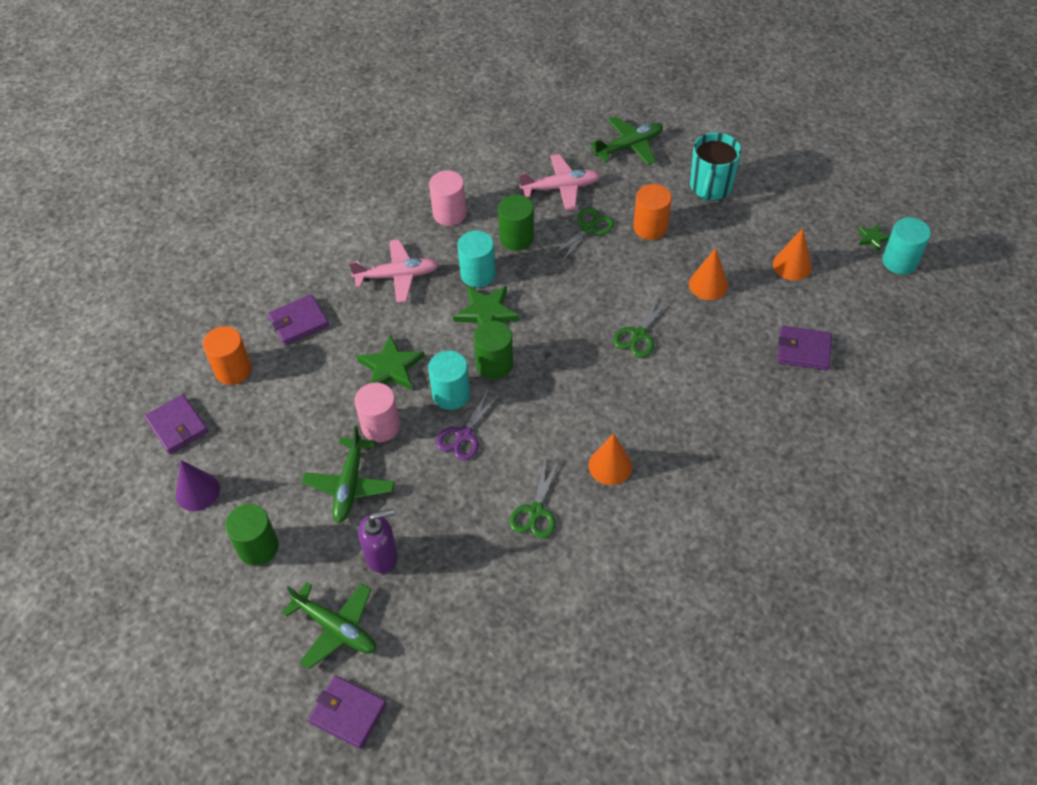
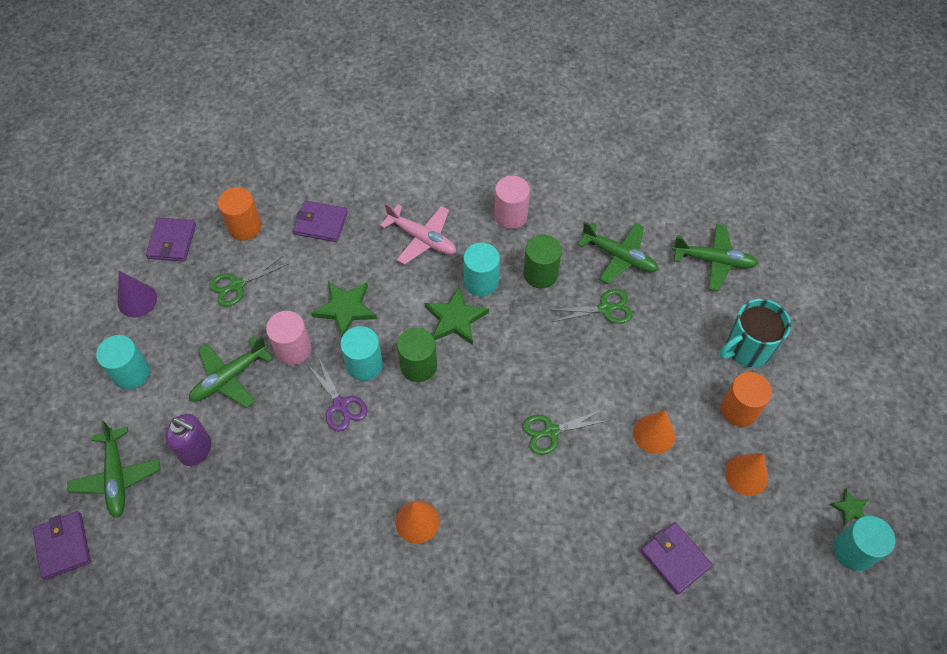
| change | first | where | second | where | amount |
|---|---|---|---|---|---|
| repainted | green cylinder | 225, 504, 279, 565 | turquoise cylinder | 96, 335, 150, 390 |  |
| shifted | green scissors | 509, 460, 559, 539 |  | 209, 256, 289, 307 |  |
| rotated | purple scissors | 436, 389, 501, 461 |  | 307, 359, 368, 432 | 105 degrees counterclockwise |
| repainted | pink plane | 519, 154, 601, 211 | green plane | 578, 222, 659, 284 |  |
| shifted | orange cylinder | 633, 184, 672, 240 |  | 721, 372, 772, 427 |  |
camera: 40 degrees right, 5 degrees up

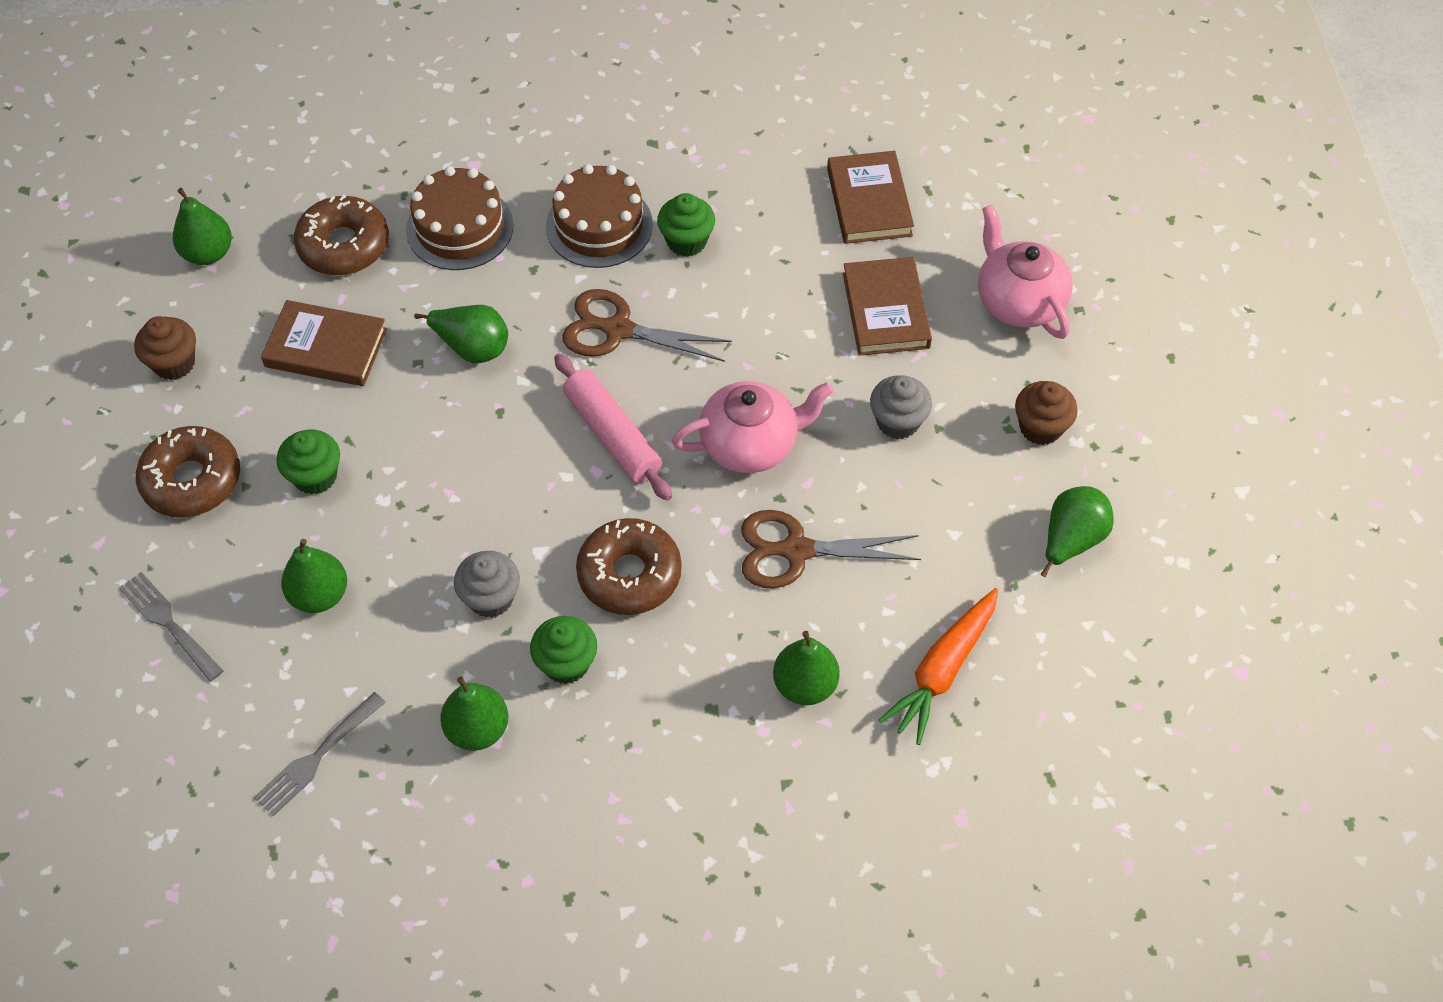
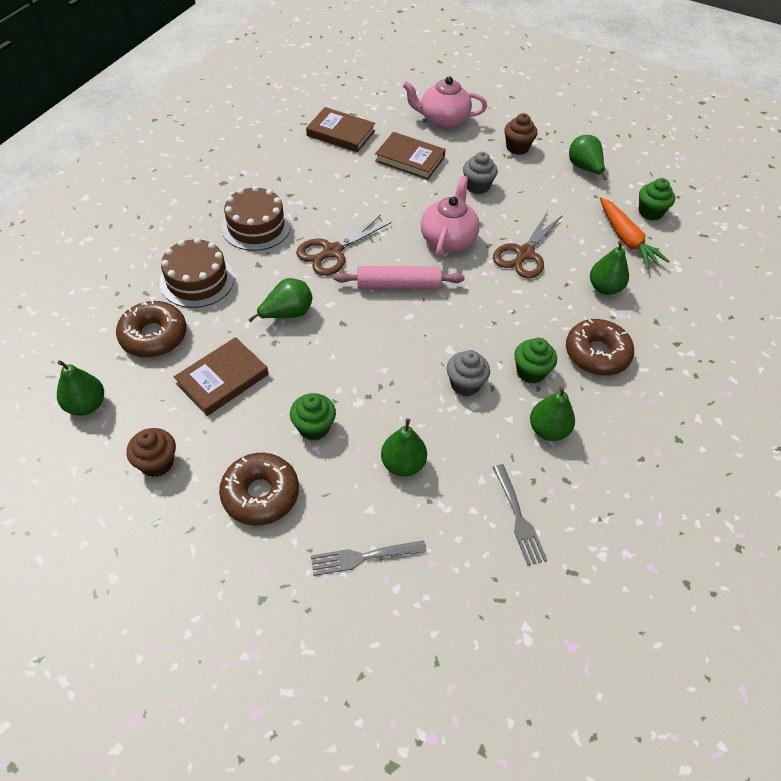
| change | first | where | second | where | amount |
|---|---|---|---|---|---|
| shifted | brown donut | 576, 518, 682, 615 |  | 566, 319, 634, 376 |  |
| shifted | green cupcake | 657, 193, 715, 257 |  | 639, 178, 675, 221 |  |
camera: 60 degrees left, 5 degrees down

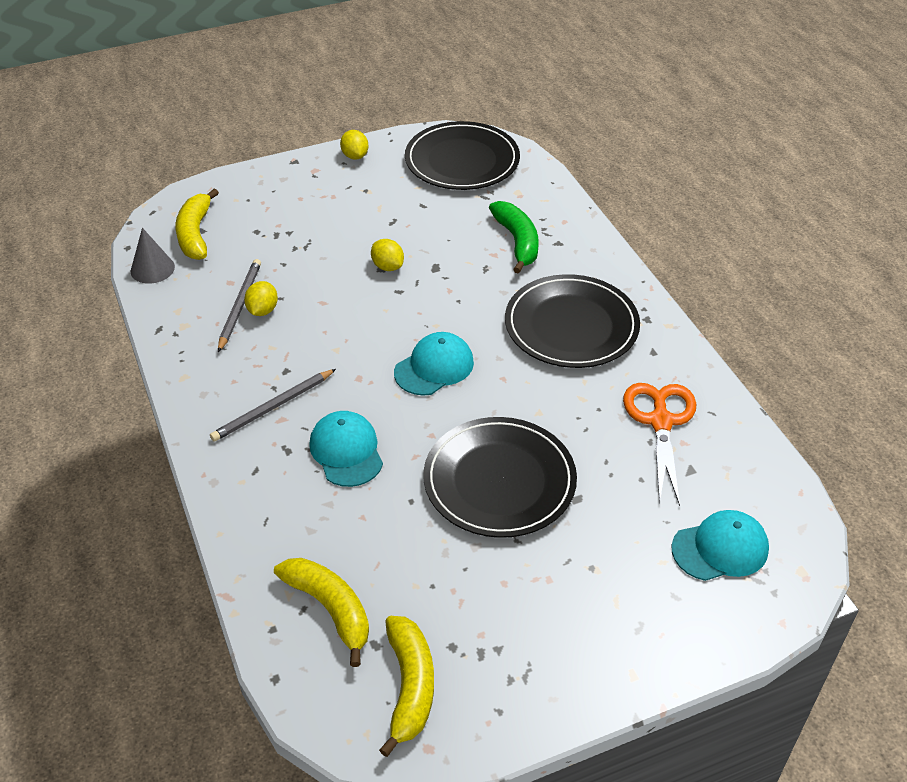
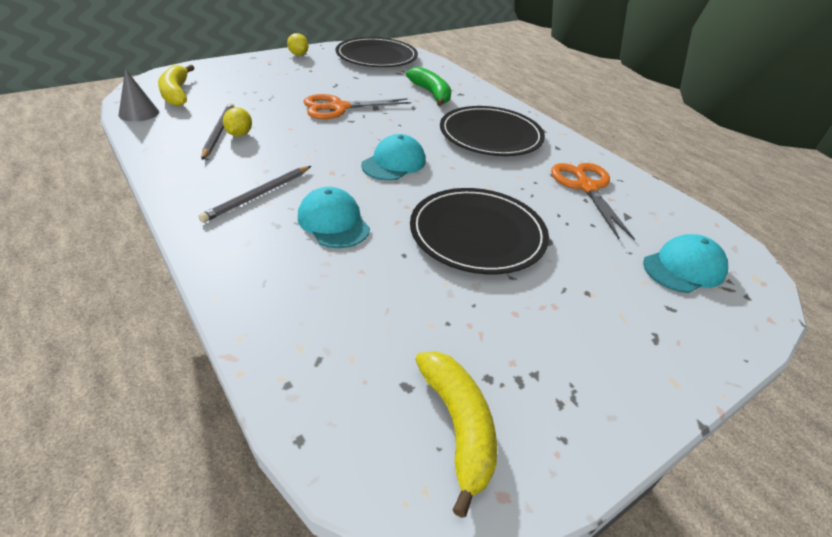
| change | first | where | second | where | amount |
|---|---|---|---|---|---|
| swapped | yellow lemon | 371, 239, 404, 271 | orange scissors | 303, 94, 411, 119 |  |
| gone | yellow banana | 274, 558, 369, 667 |  |  |  |
camera: 15 degrees left, 5 degrees down

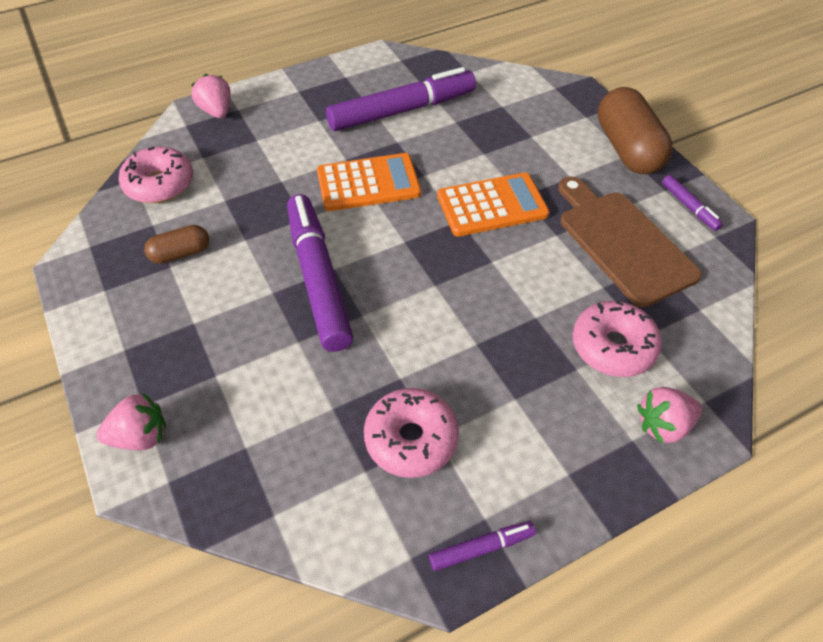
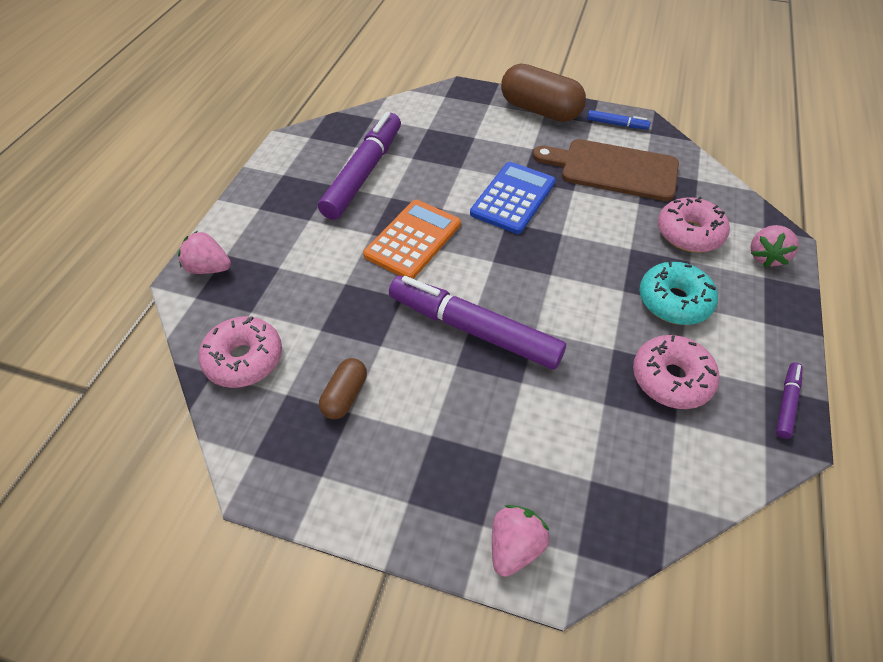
| change | first | where | second | where | amount |
|---|---|---|---|---|---|
| repainted | orange calculator | 437, 172, 549, 237 | blue calculator | 470, 162, 556, 234 |  |
| repainted | purple marker | 662, 175, 723, 231 | blue marker | 587, 110, 651, 129 |  |
| new |  |  | turquoise donut | 639, 261, 718, 325 |  |
camera: 45 degrees left, 0 degrees up

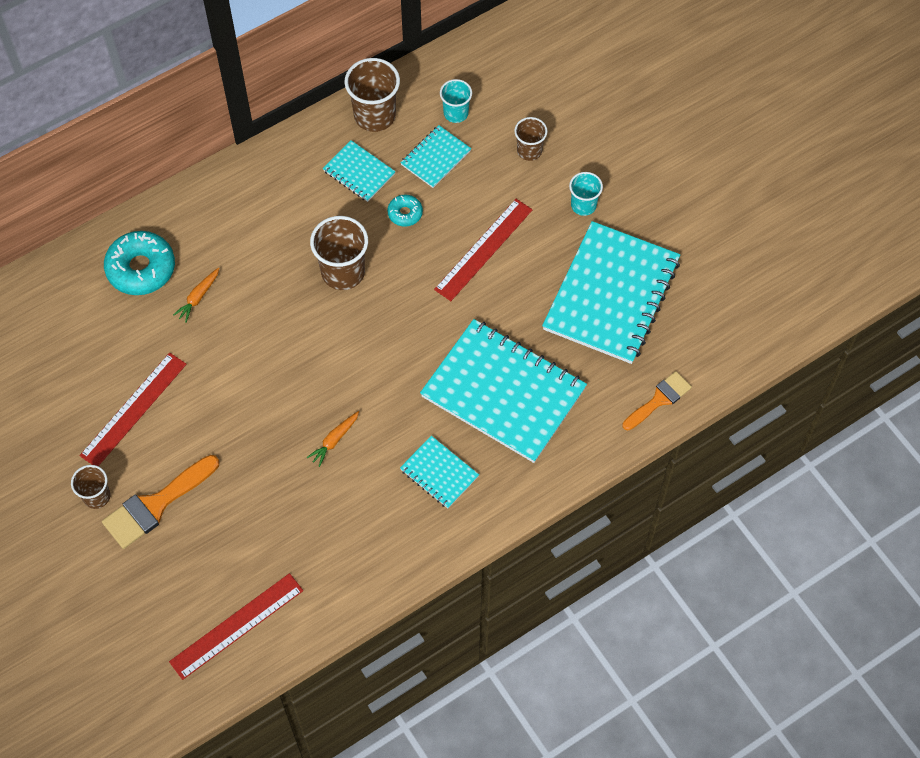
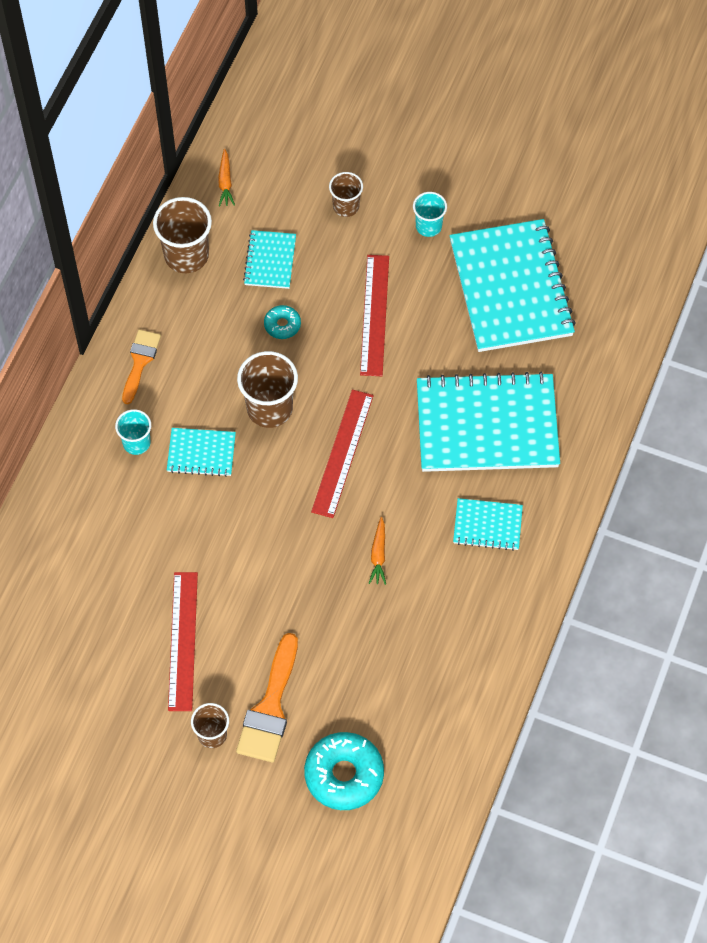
| change | first | where | second | where | amount |
|---|---|---|---|---|---|
| shifted | turquoise cup | 440, 79, 472, 123 |  | 115, 409, 151, 455 |  |
| shifted | orange brush | 622, 371, 692, 431 |  | 122, 329, 161, 404 |  |
| shifted | turquoise notebook | 323, 140, 396, 202 |  | 167, 428, 236, 477 |  |
| shifted | orange carrot | 173, 267, 219, 323 |  | 218, 149, 235, 207 |  |
| shifted | turquoise donut | 104, 231, 175, 295 |  | 304, 732, 384, 810 |  |
| shifted | red ruler | 169, 573, 303, 680 |  | 311, 389, 374, 518 |  |
camera: 35 degrees left, 0 degrees up

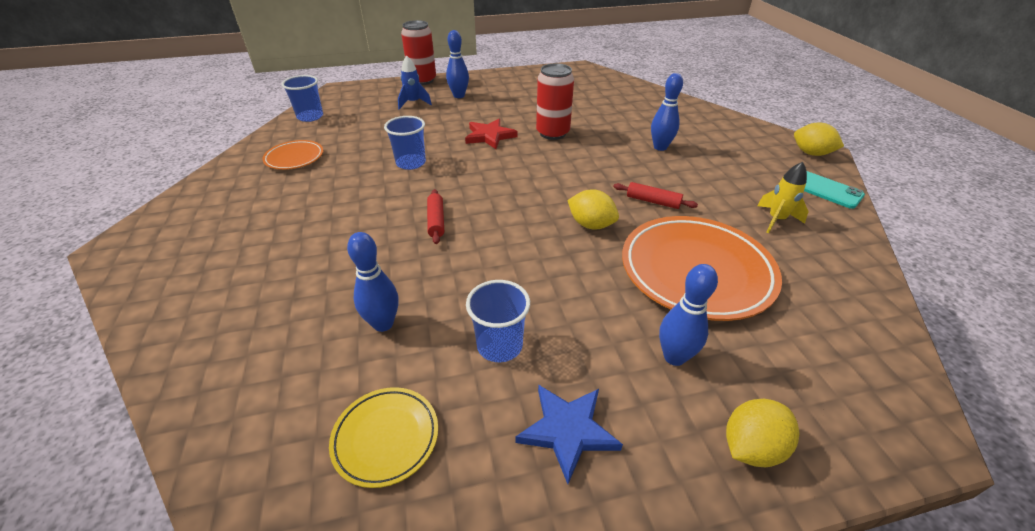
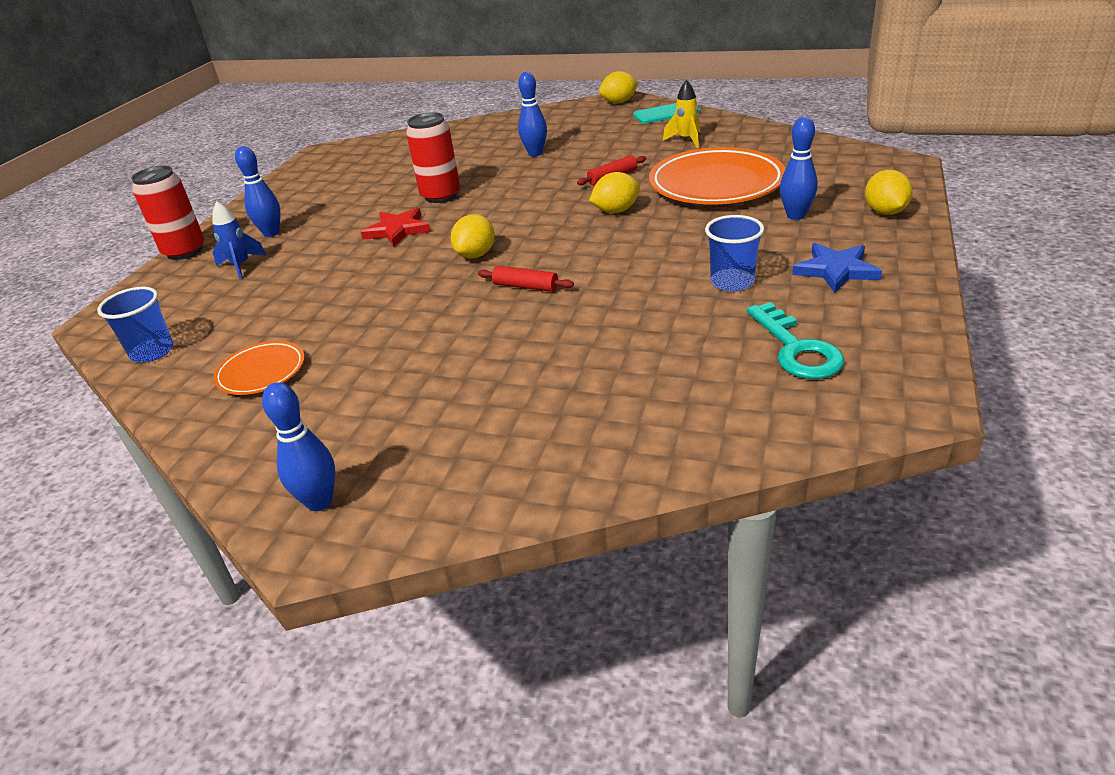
| change | first | where | second | where | amount |
|---|---|---|---|---|---|
| shifted | blue bowling pin | 347, 232, 398, 332 |  | 262, 382, 335, 511 |  |
| new |  |  | yellow lemon | 451, 214, 495, 258 |  |
| swapped | yellow plate | 329, 387, 438, 488 | turquoise key | 747, 302, 845, 379 |  |
| gone | blue cup | 384, 116, 426, 170 |  |  |  |
camera: 55 degrees left, 5 degrees down

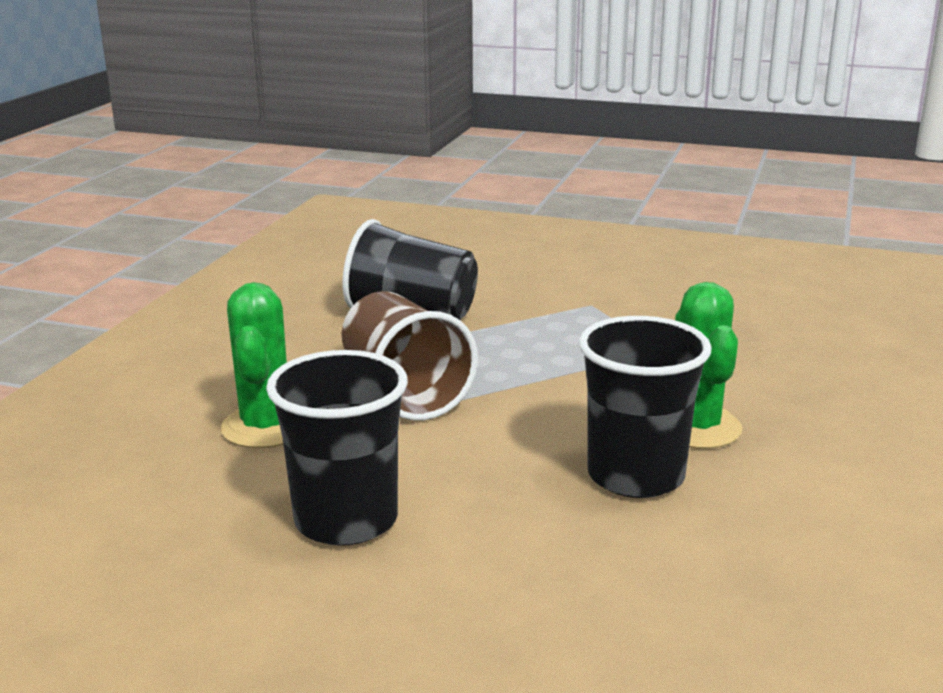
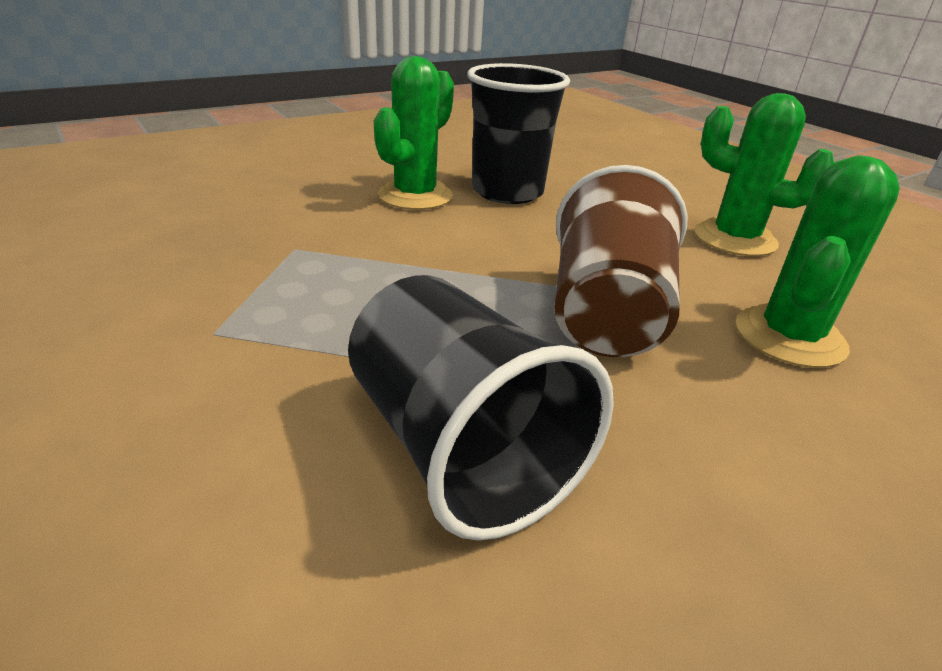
| change | first | where | second | where | amount |
|---|---|---|---|---|---|
| swapped | black cup | 266, 350, 408, 546 | green cactus | 694, 93, 834, 256 |  |
camera: 145 degrees left, 10 degrees up

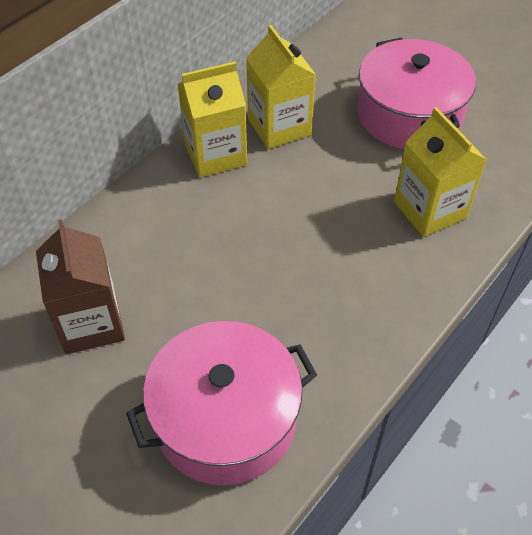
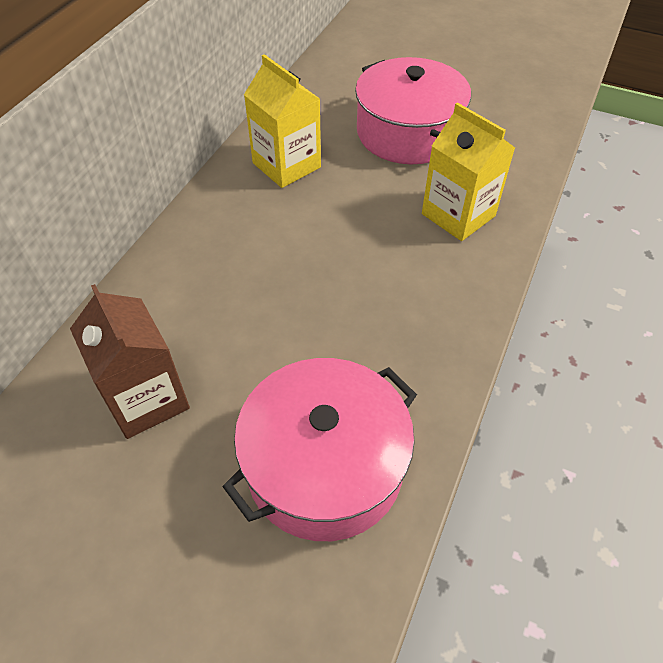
| change | first | where | second | where | amount |
|---|---|---|---|---|---|
| gone | yellow carton | 178, 61, 247, 178 |  |  |  |
camera: 15 degrees left, 0 degrees up

